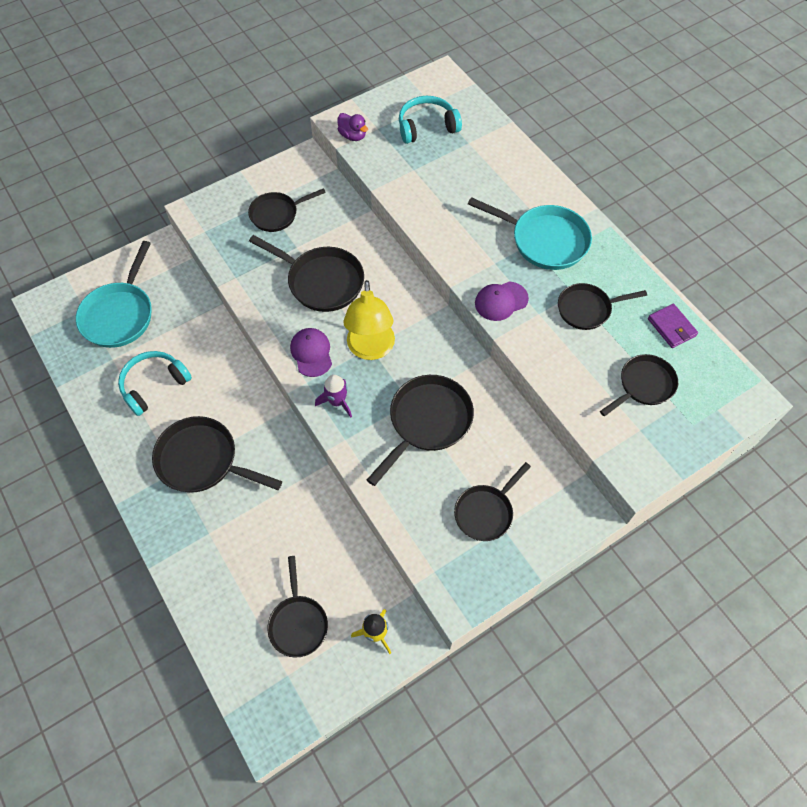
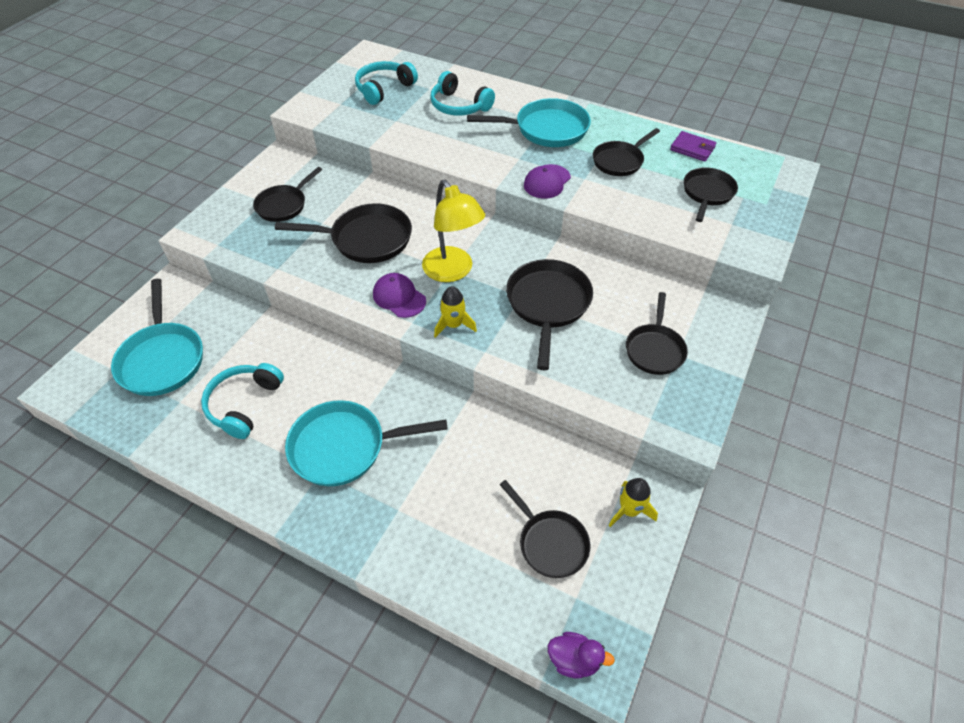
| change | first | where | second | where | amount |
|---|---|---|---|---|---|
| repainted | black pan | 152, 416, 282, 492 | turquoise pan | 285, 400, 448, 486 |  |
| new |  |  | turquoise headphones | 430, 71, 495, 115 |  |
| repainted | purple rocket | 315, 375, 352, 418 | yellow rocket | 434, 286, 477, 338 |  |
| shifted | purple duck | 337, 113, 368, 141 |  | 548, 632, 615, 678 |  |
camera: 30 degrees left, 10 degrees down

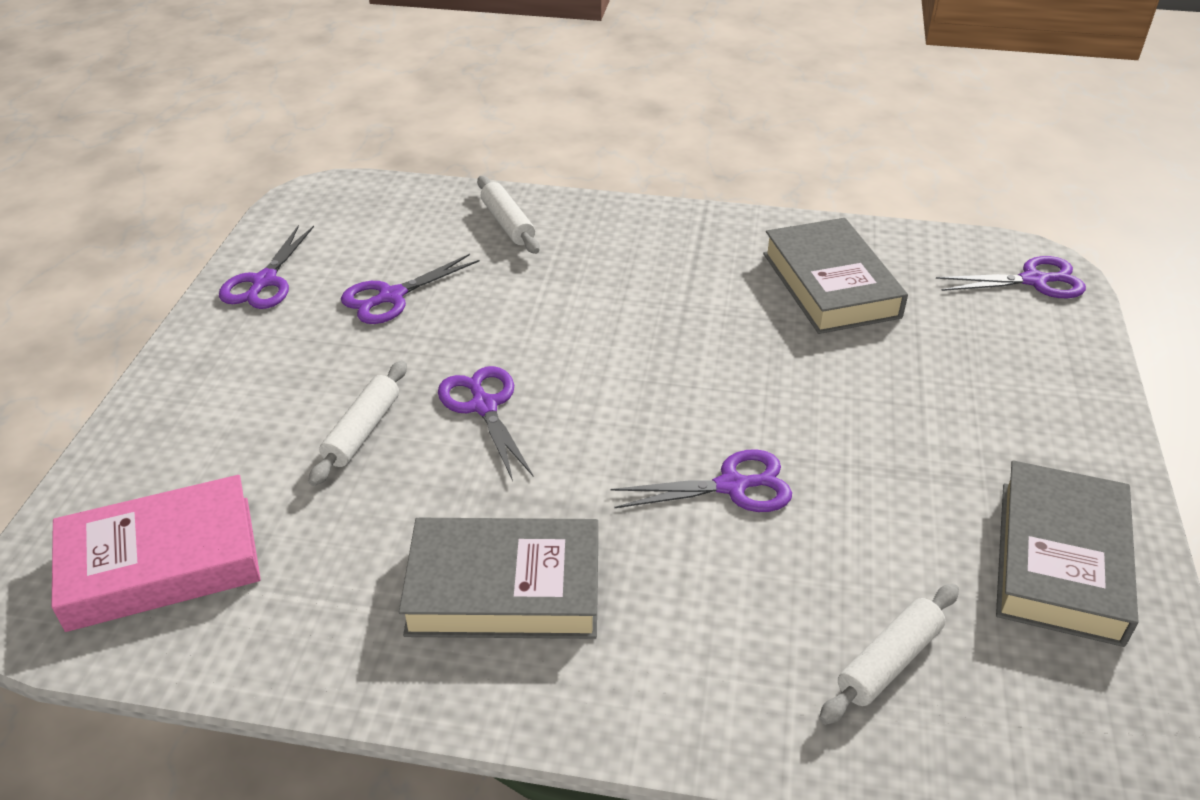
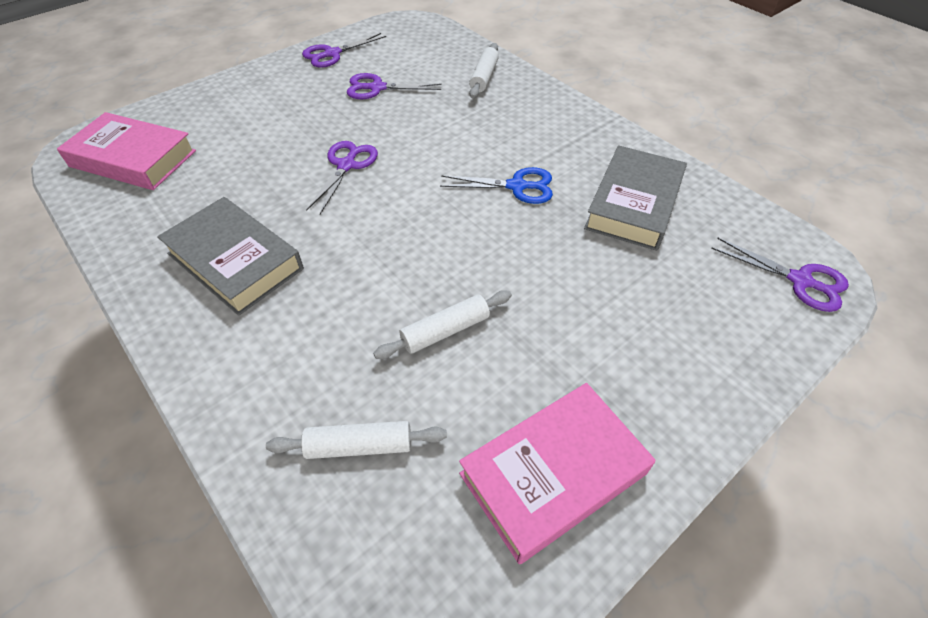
| change | first | where | second | where | amount |
|---|---|---|---|---|---|
| shifted | white rolling pin | 309, 361, 407, 486 |  | 373, 290, 512, 359 |  |
| new |  |  | blue scissors | 440, 167, 553, 204 |  |
| repainted | grey book | 996, 460, 1138, 647 | pink book | 459, 383, 656, 564 |  |
| gone | purple scissors | 610, 449, 792, 512 |  |  |  |
camera: 40 degrees right, 10 degrees up

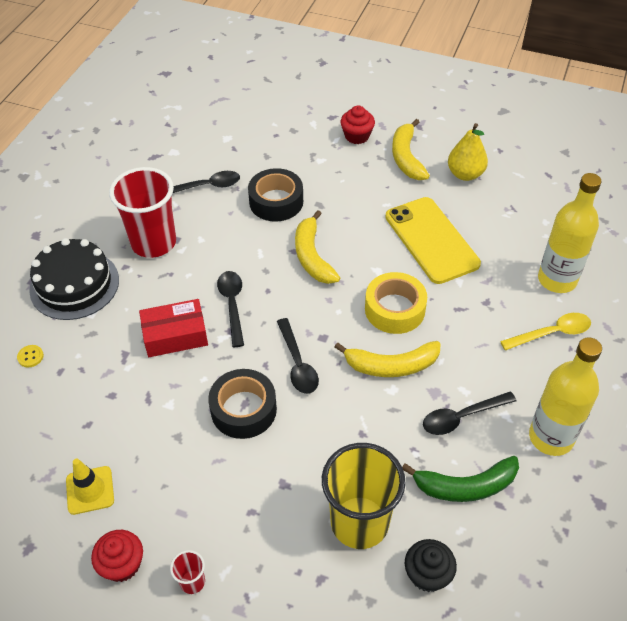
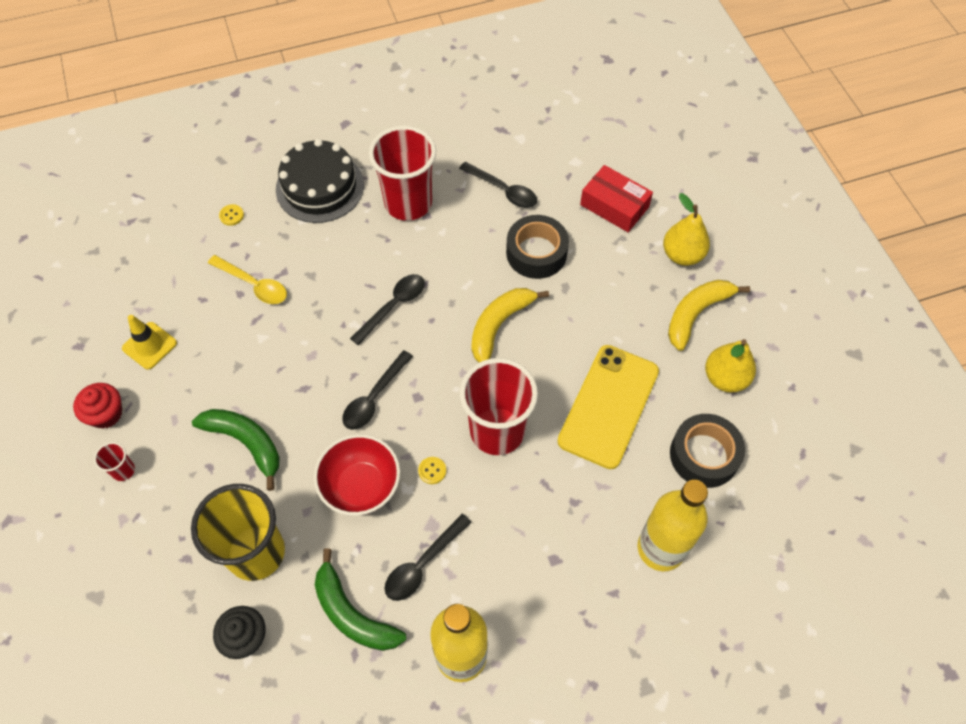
| change | first | where | second | where | amount |
|---|---|---|---|---|---|
| new |  |  | green banana | 192, 409, 280, 491 |  |
| shifted | yellow spoon | 500, 313, 591, 350 |  | 208, 255, 287, 304 |  |
| new |  |  | red bowl | 314, 434, 400, 516 |  |
| rotated | black spoon | 423, 392, 516, 435 |  | 385, 514, 472, 601 | 75 degrees counterclockwise |
| swapped | yellow banana | 334, 341, 440, 377 | yellow button | 418, 457, 446, 484 |  |
| swapped | yellow tape | 365, 272, 427, 334 | red cup | 459, 358, 538, 455 |  |
| shifted | red box | 139, 299, 208, 357 |  | 580, 165, 653, 232 |  |
| swapped | red cupcake | 340, 105, 375, 144 | yellow pear | 663, 193, 710, 266 |  |
| shifted | black tape | 208, 369, 277, 439 |  | 670, 414, 745, 488 |  |
camera: 50 degrees right, 10 degrees up

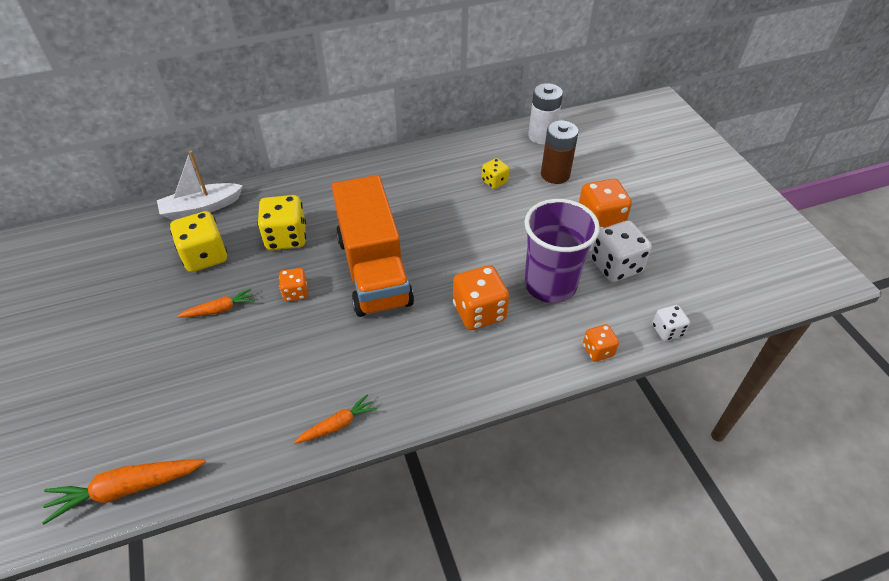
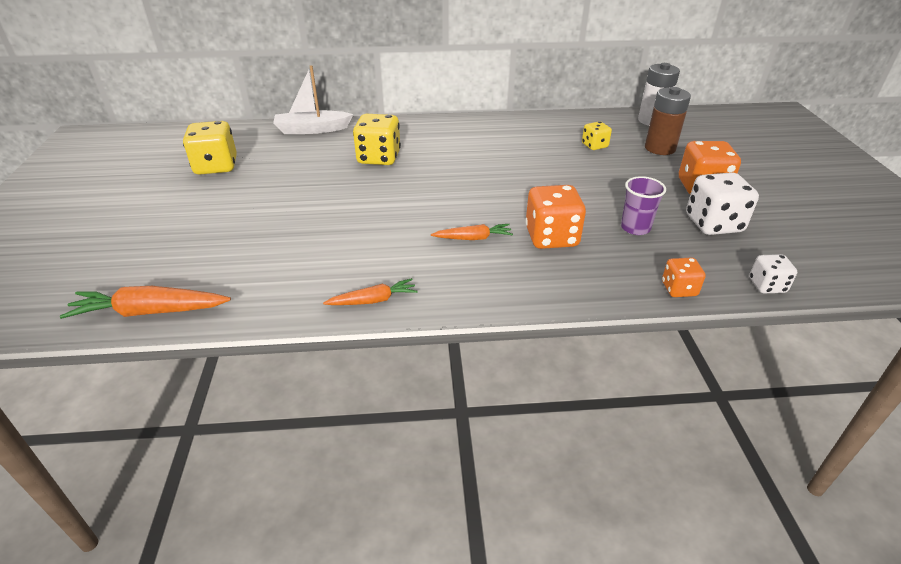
| change | first | where | second | where | amount |
|---|---|---|---|---|---|
| shifted | yellow dice | 170, 211, 227, 272 |  | 183, 121, 237, 175 |  |
| shifted | orange carrot | 177, 289, 255, 317 |  | 431, 224, 513, 240 |  |
| scaled | purple cup | 524, 199, 600, 303 |  | 621, 176, 666, 235 | x0.51 |
| gone | orange dice | 279, 268, 308, 301 |  |  |  |
| gone | orange truck | 332, 175, 414, 317 |  |  |  |
camera: 15 degrees right, 10 degrees down

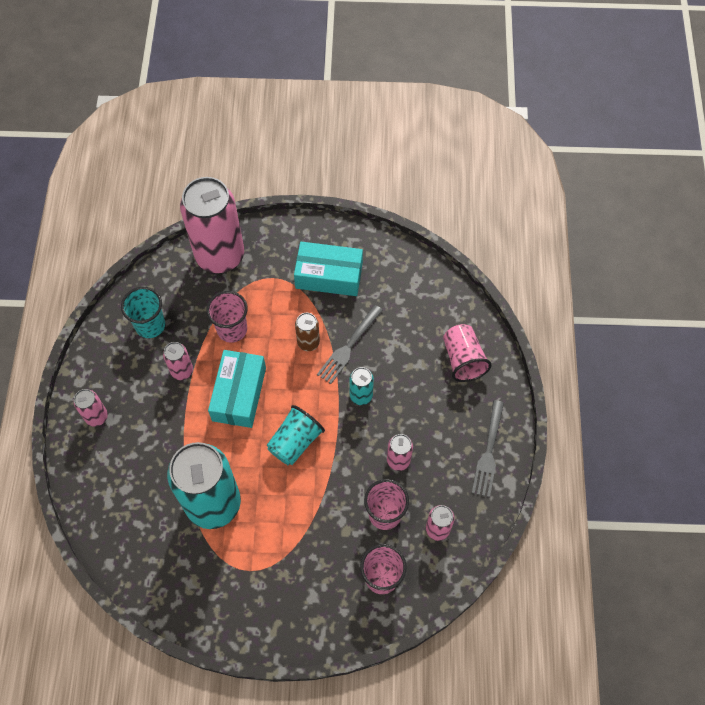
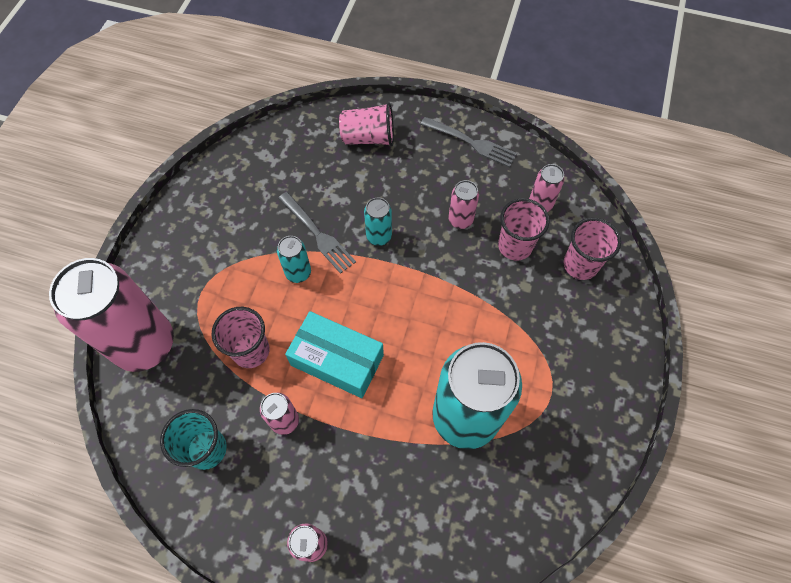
| change | first | where | second | where | amount |
|---|---|---|---|---|---|
| repainted | brown can | 295, 313, 320, 351 | turquoise can | 277, 236, 311, 283 |  |
| gone | turquoise cup | 267, 405, 325, 466 |  |  |  |
| gone | turquoise box | 294, 242, 363, 296 |  |  |  |
camera: 75 degrees left, 0 degrees up

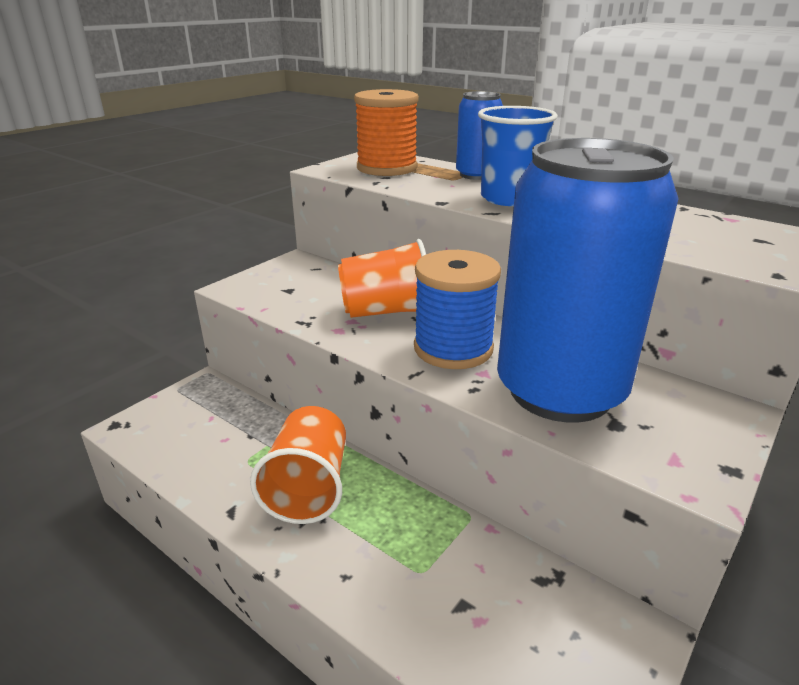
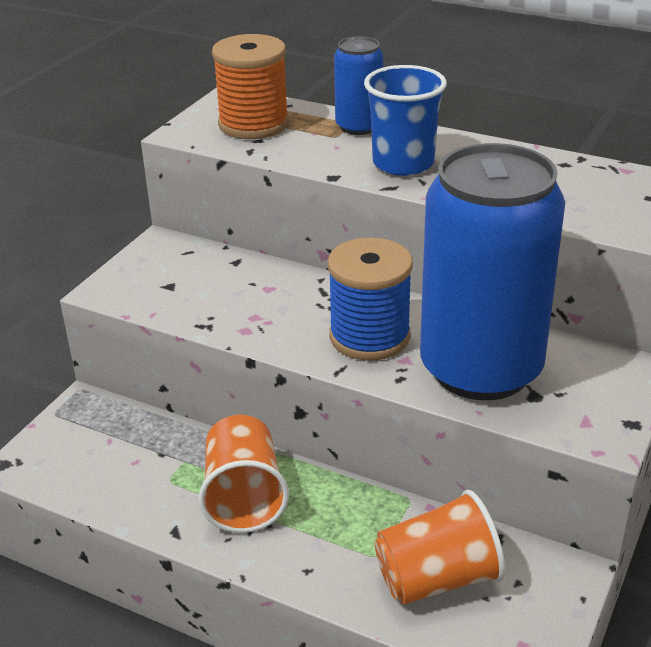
| change | first | where | second | where | amount |
|---|---|---|---|---|---|
| shifted | orange cup | 338, 239, 426, 318 |  | 375, 490, 505, 605 |  |
camera: 10 degrees left, 5 degrees up

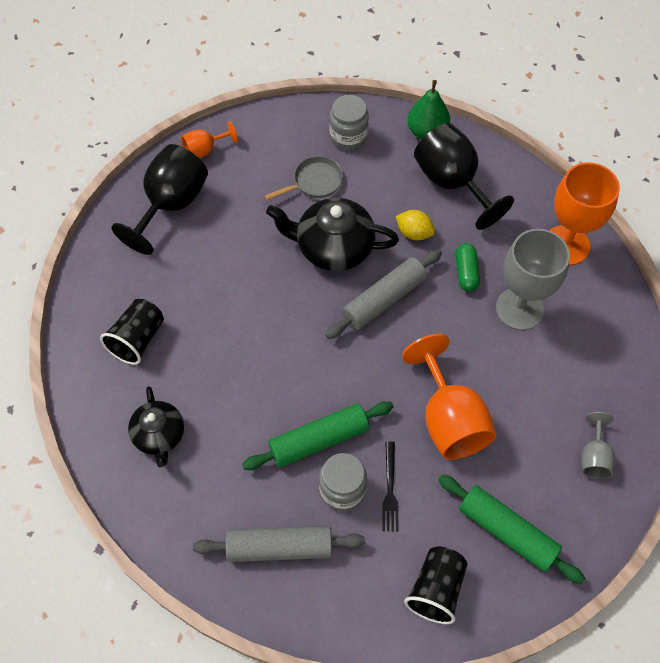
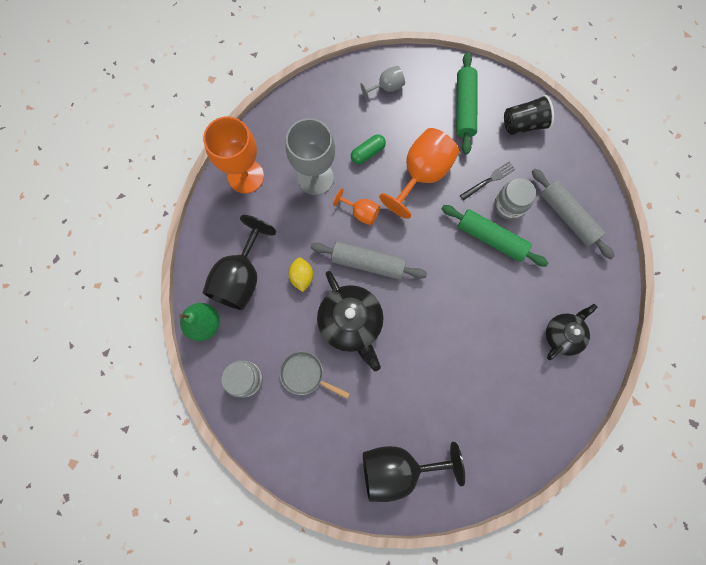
| change | first | where | second | where | amount |
|---|---|---|---|---|---|
| shifted | orange goblet | 181, 121, 238, 158 |  | 333, 188, 380, 225 |  |
| shifted | green capsule | 456, 243, 480, 292 |  | 351, 134, 386, 164 |  |
| gone | black cup | 100, 299, 164, 365 |  |  |  |
camera: 125 degrees left, 15 degrees up

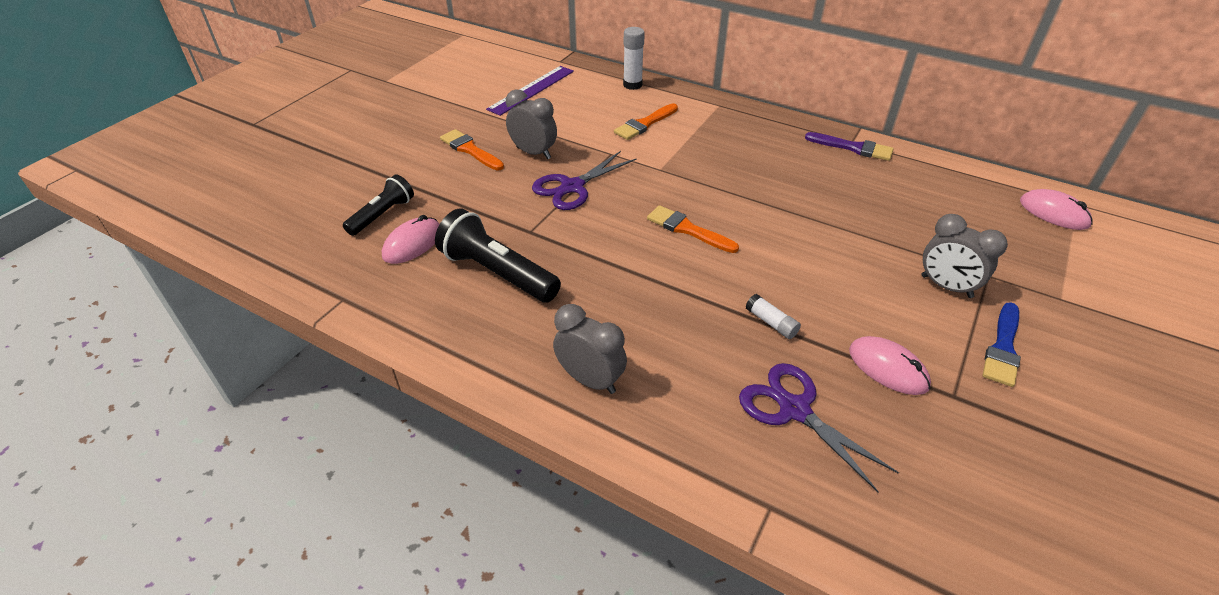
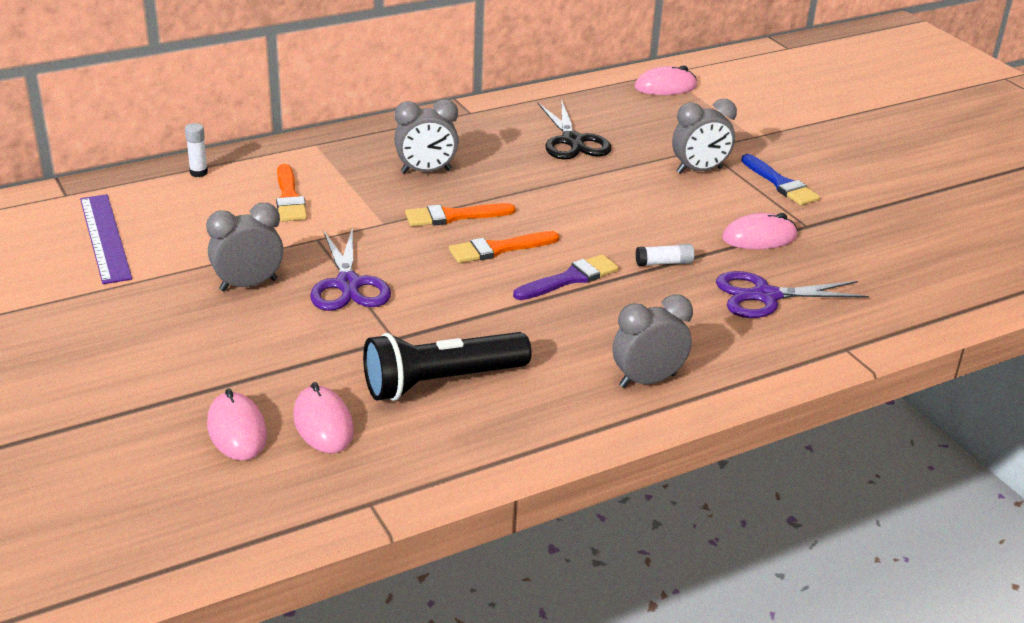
| change | first | where | second | where | amount |
|---|---|---|---|---|---|
| scaled | white glue stick | 623, 27, 645, 90 |  | 185, 123, 208, 177 | x0.65 |
| swapped | black flashlight | 343, 174, 414, 236 | pink mouse | 207, 388, 267, 461 |  |
| new |  |  | grey clock | 394, 99, 459, 174 |  |
| shifted | orange brush | 440, 129, 504, 170 |  | 405, 203, 516, 227 |  |
| shifted | purple brush | 805, 132, 894, 161 |  | 513, 254, 619, 300 |  |
| new |  |  | black scissors | 538, 99, 611, 160 |  |
camera: 60 degrees left, 10 degrees down

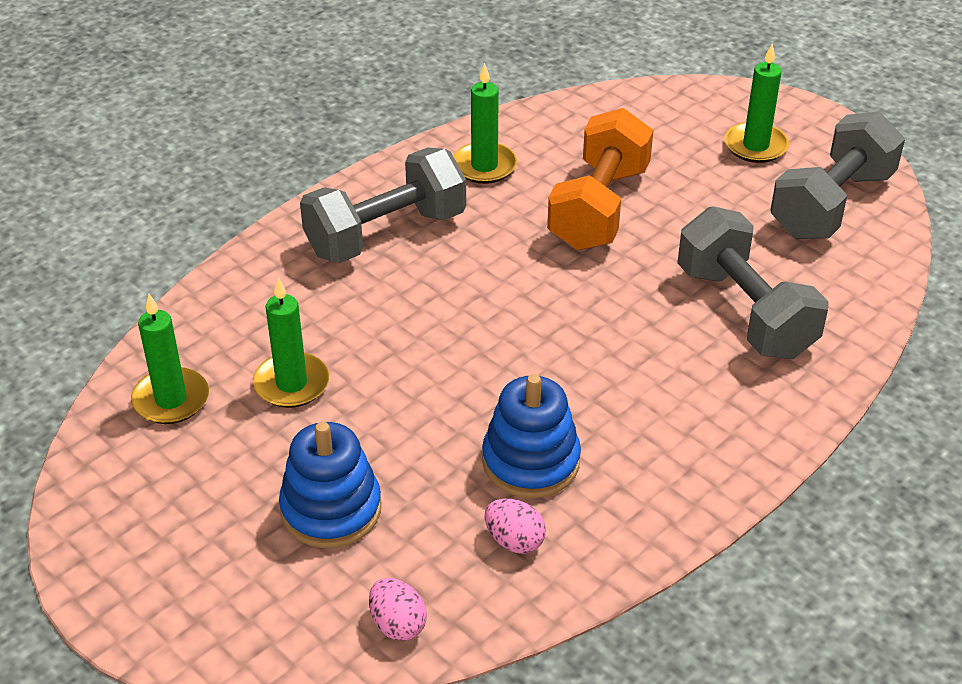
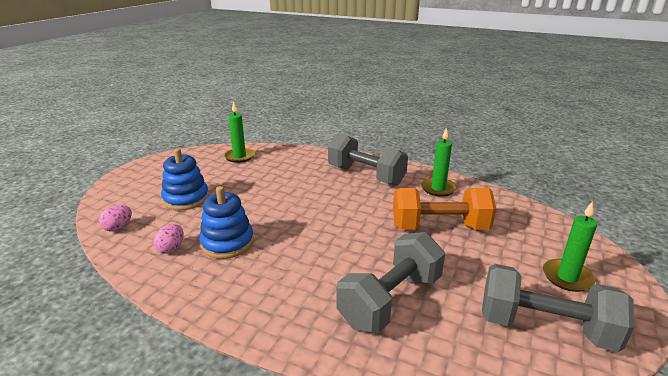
| change | first | where | second | where | amount |
|---|---|---|---|---|---|
| gone | green candle | 253, 278, 329, 408 |  |  |  |
camera: 70 degrees right, 15 degrees down

